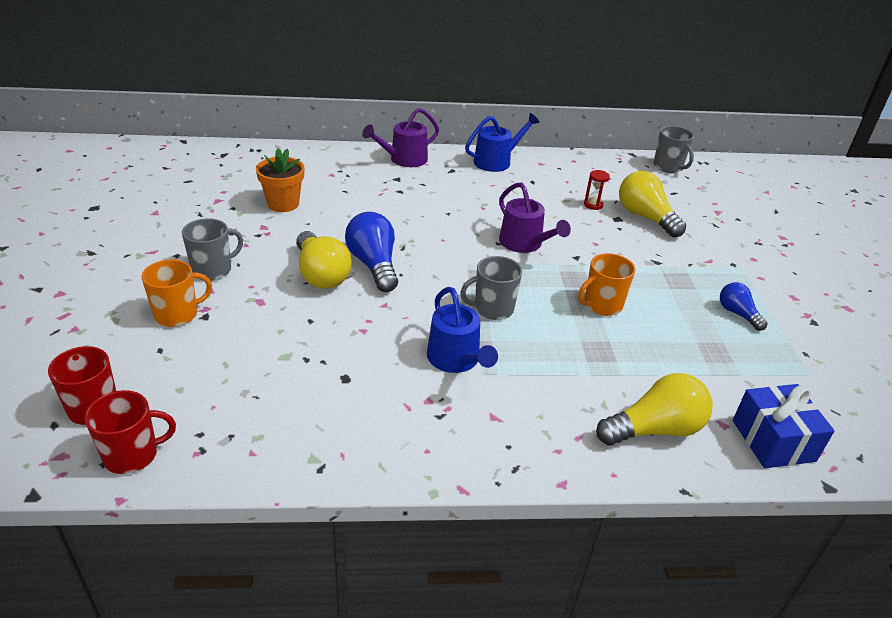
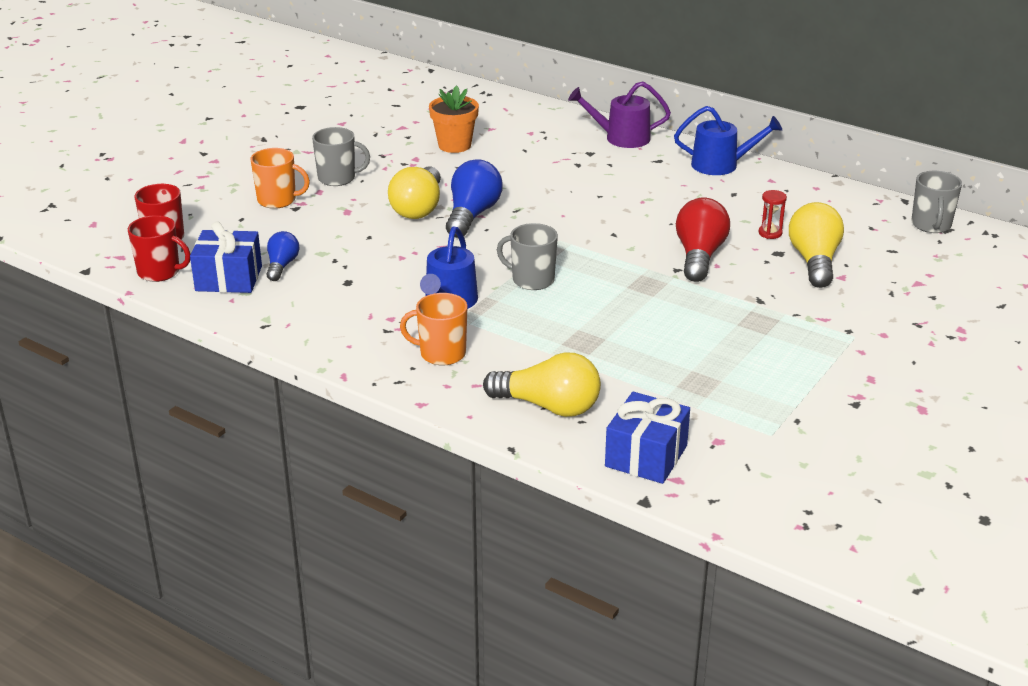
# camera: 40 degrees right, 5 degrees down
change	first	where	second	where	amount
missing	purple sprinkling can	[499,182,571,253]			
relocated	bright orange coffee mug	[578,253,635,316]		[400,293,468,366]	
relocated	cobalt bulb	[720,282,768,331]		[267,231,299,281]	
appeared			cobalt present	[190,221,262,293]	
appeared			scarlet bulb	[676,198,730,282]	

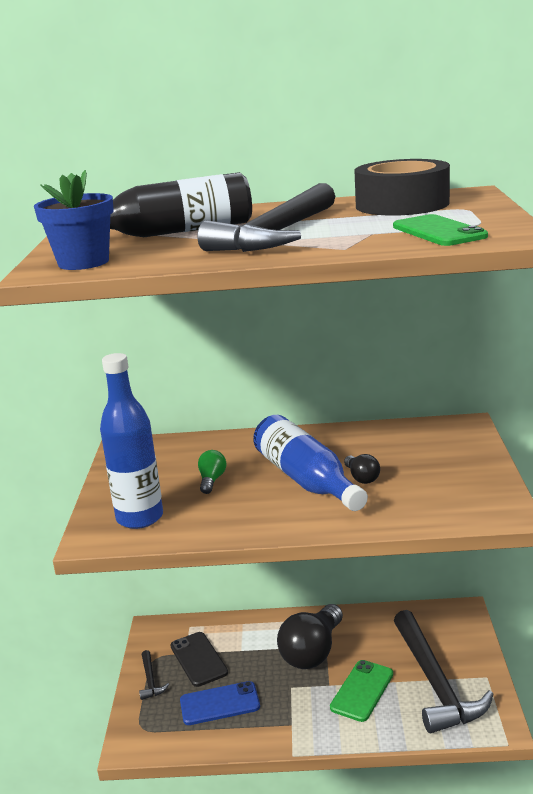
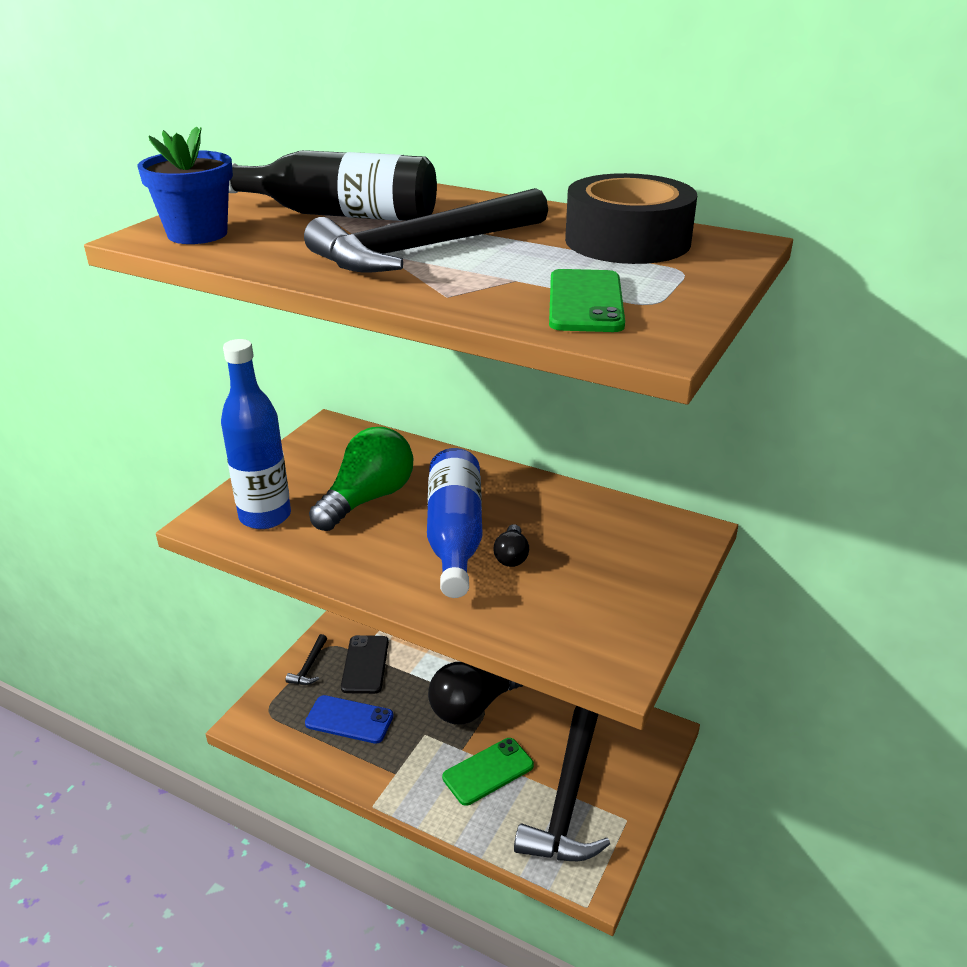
# camera: 25 degrees right, 10 degrees up
change	first	where	second	where	amount
size	green bulb	[198,450,226,494]		[309,427,413,531]	x2.14

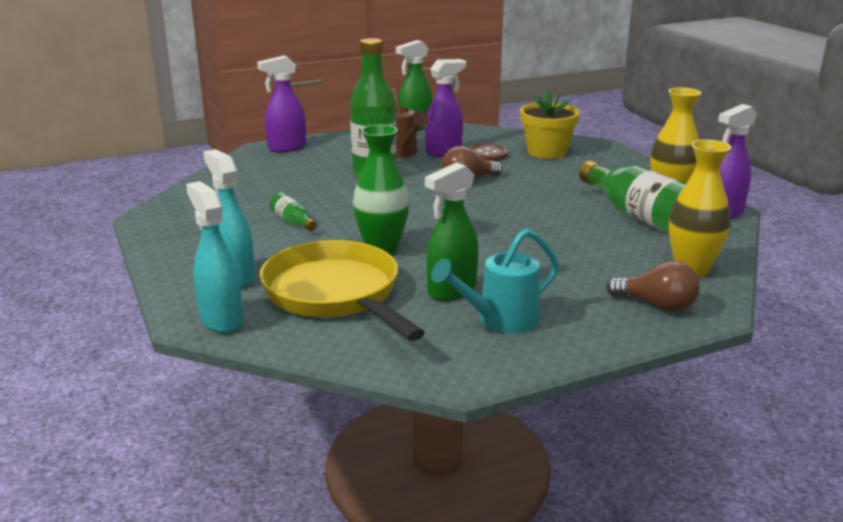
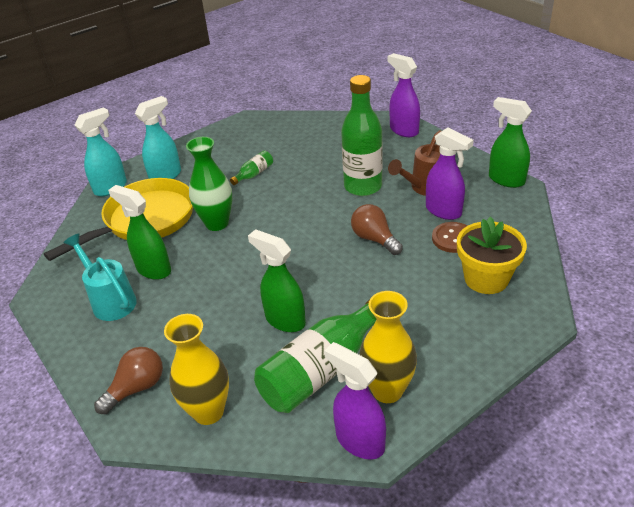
# camera: 80 degrees right, 15 degrees up
change	first	where	second	where	amount
spun	dark brown bulb	[606,261,700,312]		[94,347,163,414]	150 degrees counterclockwise
appeared			green spray bottle	[248,229,306,332]	

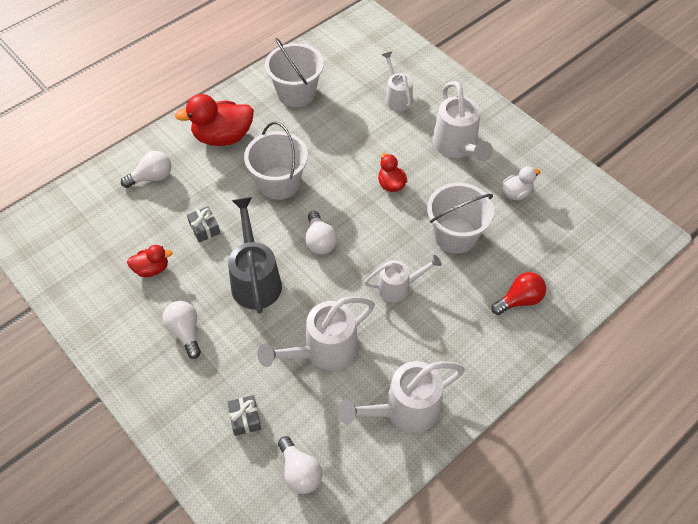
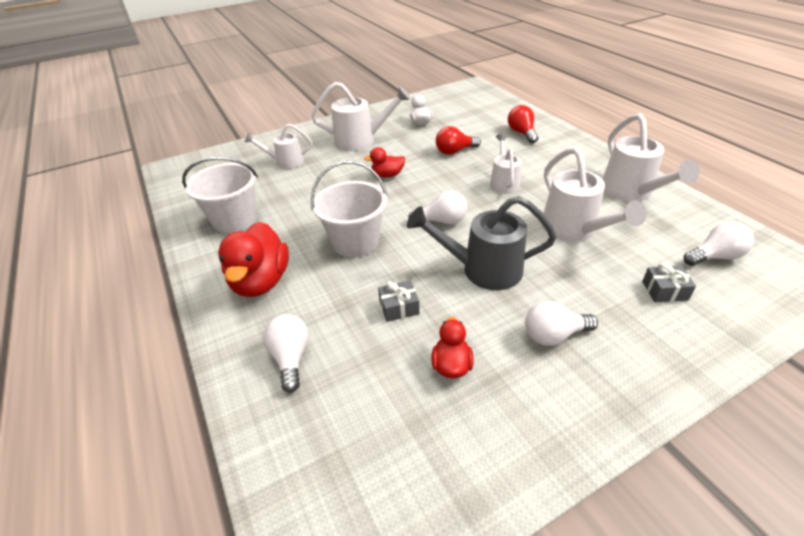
# camera: 75 degrees left, 15 degrees down
change	first	where	second	where	amount
exchanged	snow-white bucket	[427,183,494,254]	scarlet bulb	[436,126,481,155]	

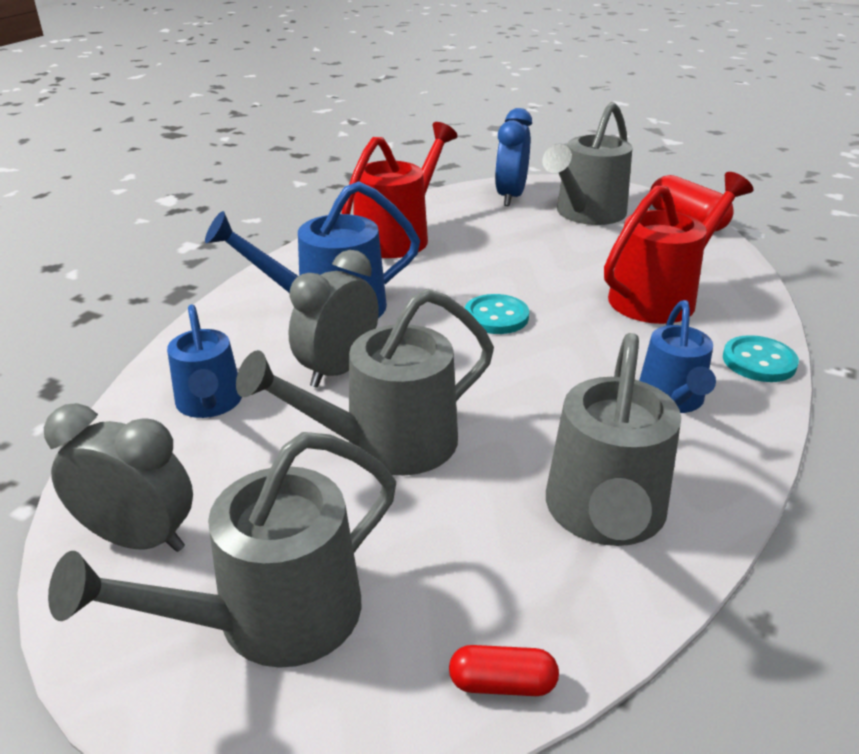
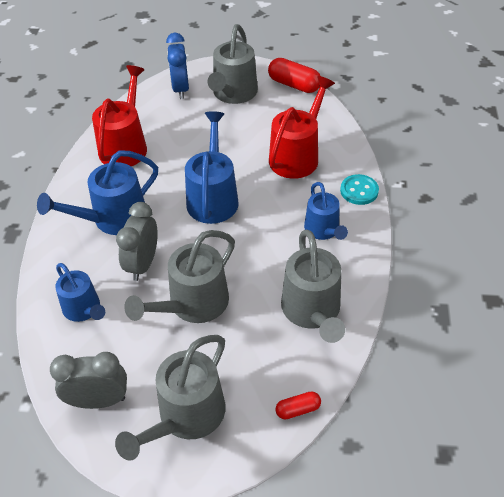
# camera: 20 degrees left, 15 degrees up
change	first	where	second	where	amount
exchanged	aqua sewing button	[465,294,529,334]	cobalt sprinkling can	[185,111,239,224]	

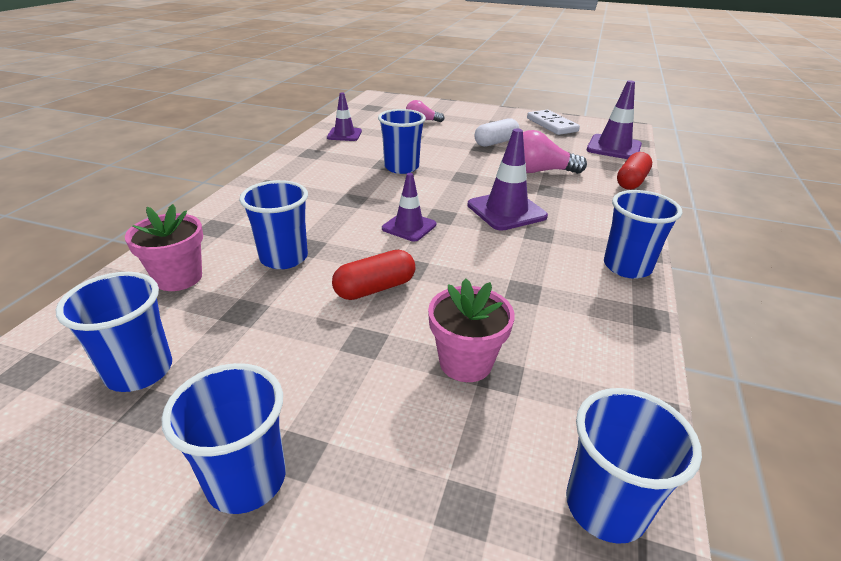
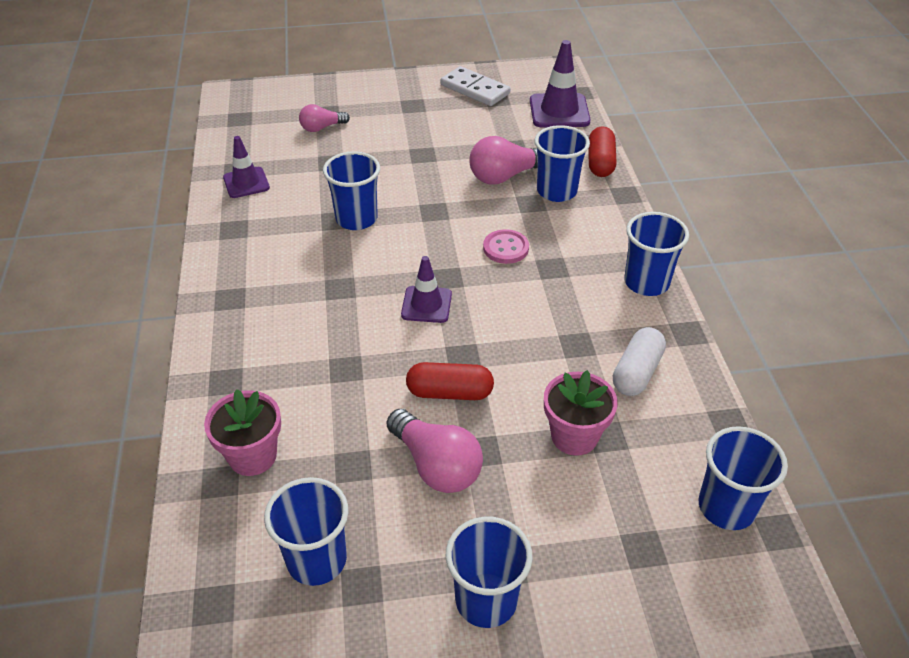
# camera: 25 degrees left, 10 degrees up
change	first	where	second	where	amount
relocated	cobalt beaker	[239,180,308,269]		[535,125,590,202]	
spun	scarlet capsule	[332,250,415,300]		[406,362,494,400]	60 degrees clockwise
exchanged	purple road cone	[467,129,548,231]	rose-pink sewing button	[483,229,529,264]	
relocated	snow-white capsule	[474,118,520,147]		[613,327,666,396]	
appeared			rose-pink bulb	[387,409,483,493]	

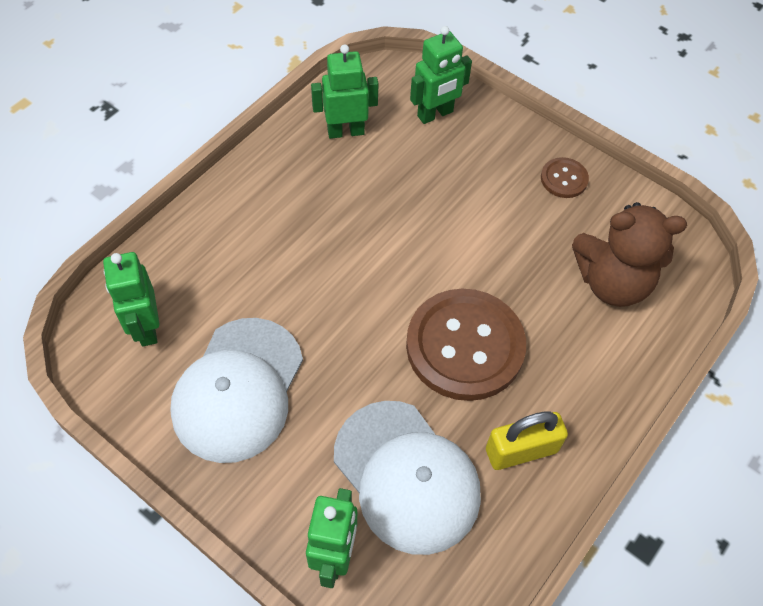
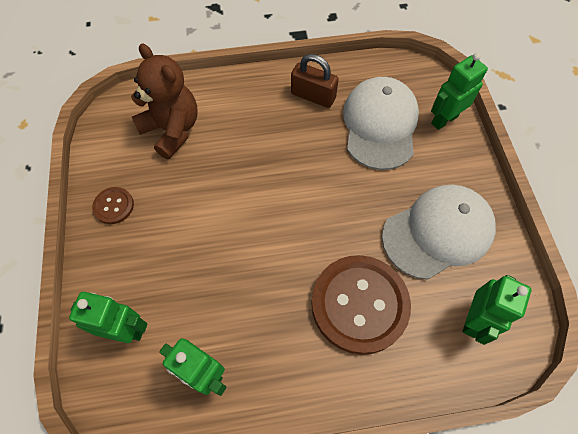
# camera: 135 degrees left, 5 degrees up
change	first	where	second	where	amount
relocated	dark brown sewing button	[406,289,526,401]		[311,255,411,355]	
colour	golden padlock	[486,412,568,470]	dark brown padlock	[291,54,339,108]	

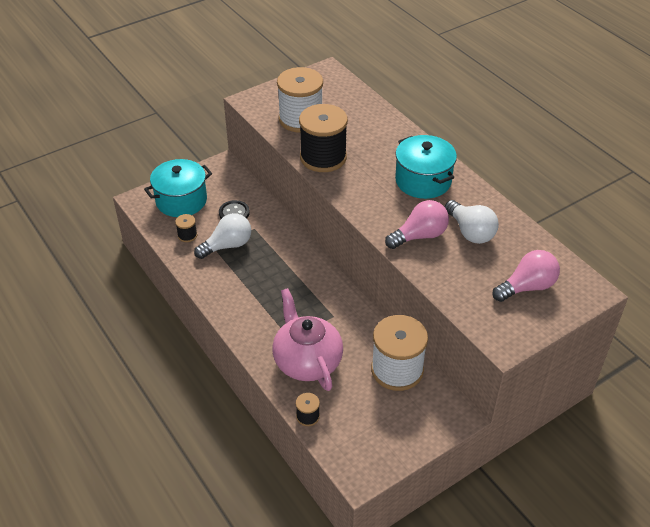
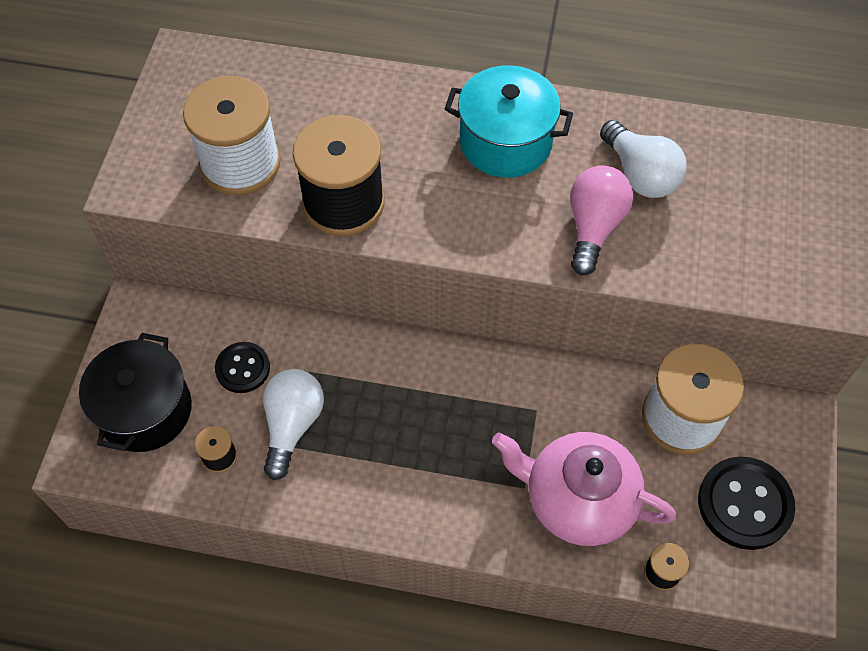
# camera: 45 degrees left, 15 degrees up
change	first	where	second	where	amount
colour	aqua stockpot	[144,159,212,217]	ebony stockpot	[79,333,192,452]	
spun	snow-white bulb	[445,200,499,244]		[600,120,687,198]	45 degrees clockwise
missing	rose-pink bulb	[492,250,560,302]			
appeared			ebony sewing button	[698,456,795,550]	

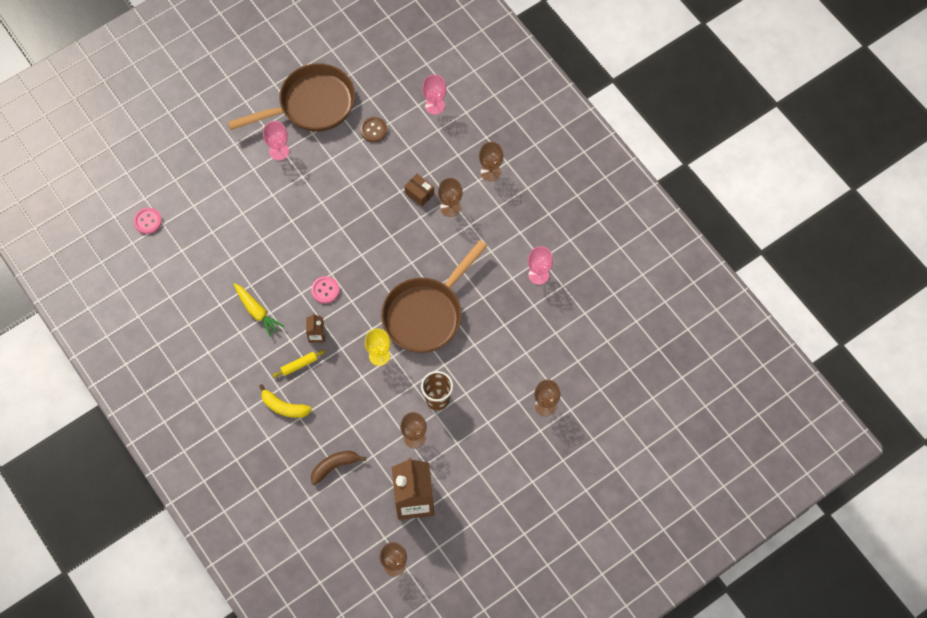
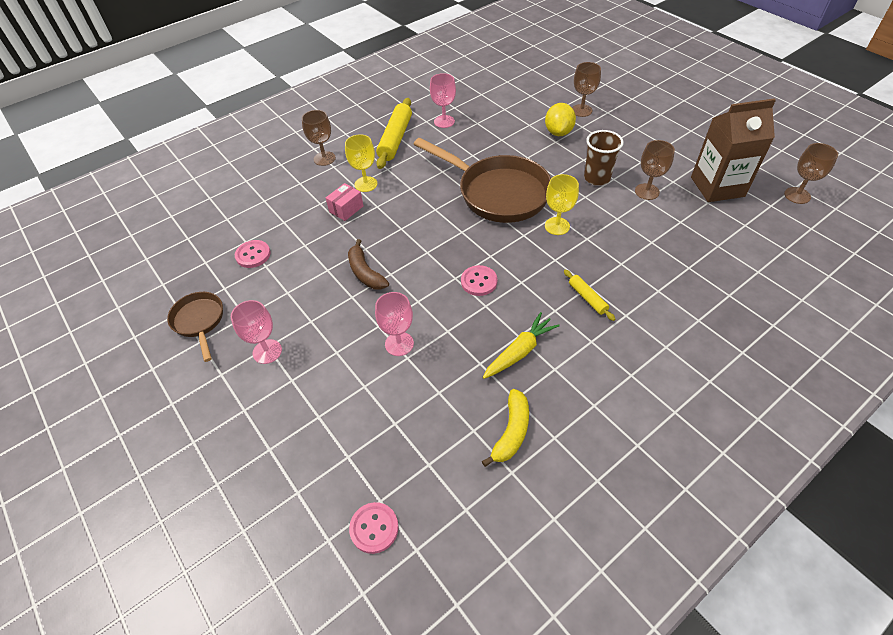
# camera: 90 degrees left, 15 degrees down
change	first	where	second	where	amount
size	dark brown pan	[228,63,355,132]		[167,292,223,362]	x0.51
relocated	golden banana	[259,384,312,418]		[482,389,529,467]	
missing	dark brown carton	[306,313,325,343]			
relocated	dark brown banana	[311,451,366,485]		[348,239,389,290]	
colour	dark brown sewing button	[360,117,387,142]	rose-pink sewing button	[235,240,271,268]	
colour	dark brown package	[404,174,434,207]	rose-pink package	[326,183,363,221]	
relocated	rose-pink chalice	[422,75,447,115]		[375,292,414,356]	
colour	dark brown chalice	[438,178,463,217]	golden chalice	[345,134,377,192]	
appeared			golden dough roller	[376,98,412,169]	
appeared			golden lemon	[545,103,576,136]	

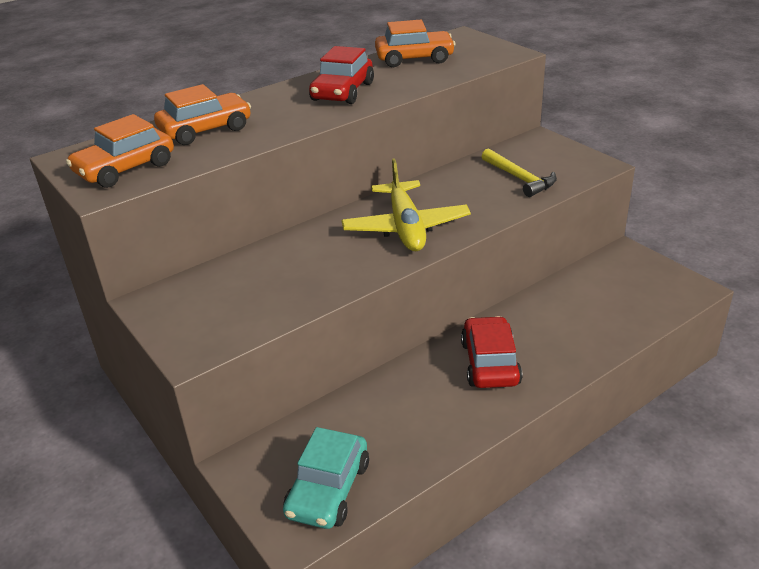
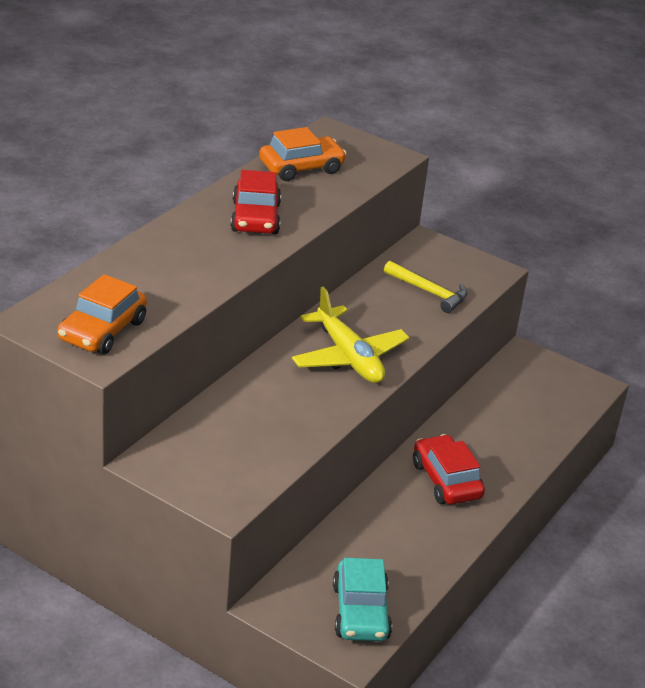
# camera: 25 degrees left, 0 degrees up
change	first	where	second	where	amount
missing	bright orange toy car	[154,84,251,145]			

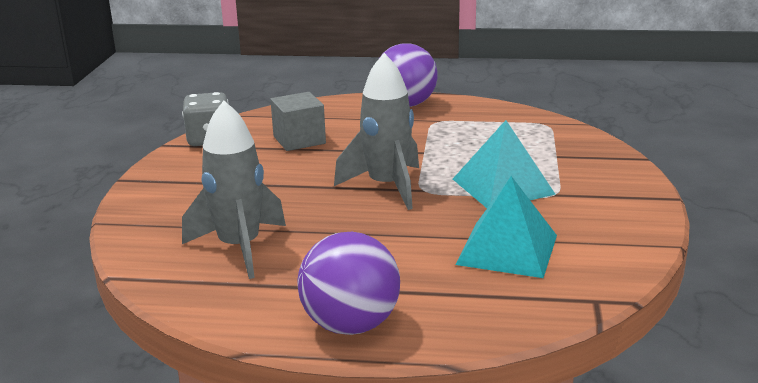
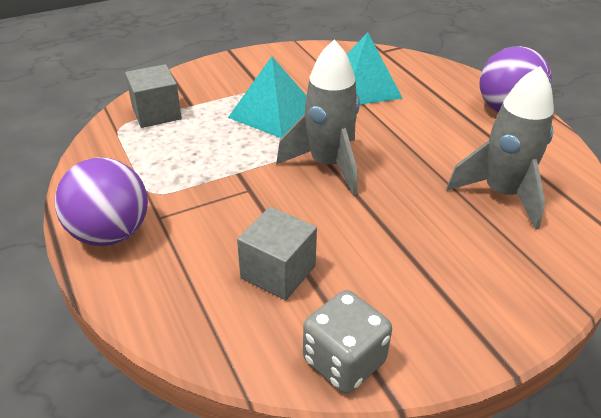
# camera: 125 degrees left, 15 degrees up
change	first	where	second	where	amount
appeared			ash-grey block	[125,64,182,128]	

